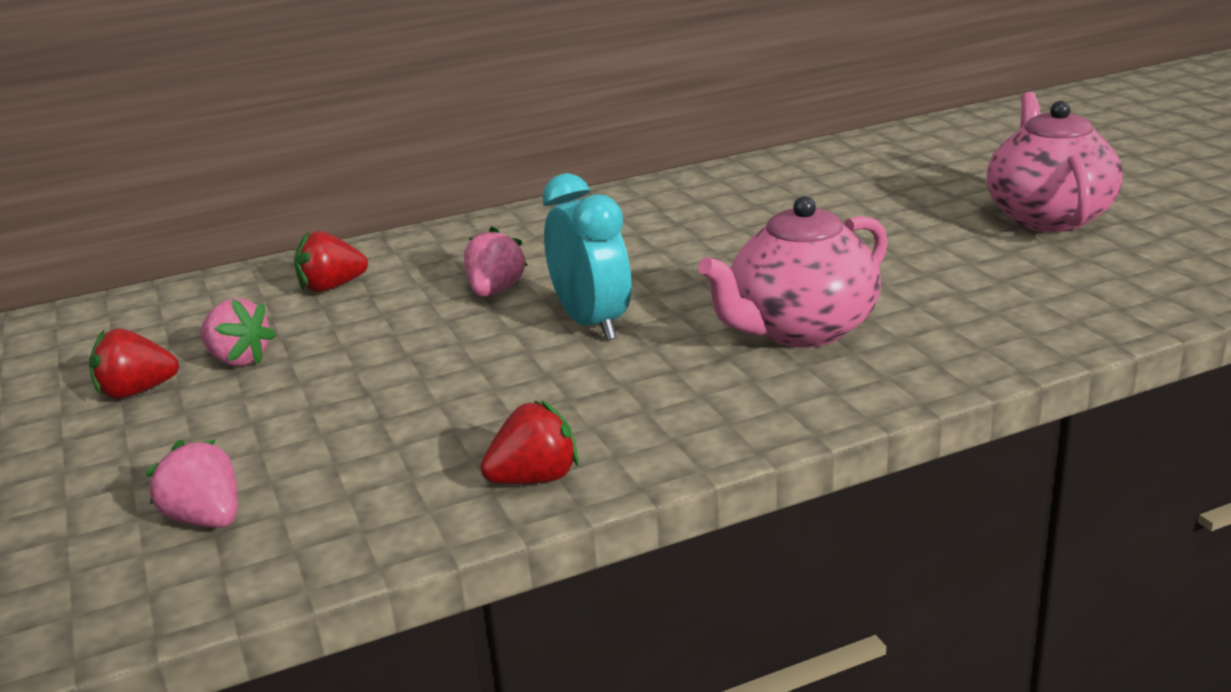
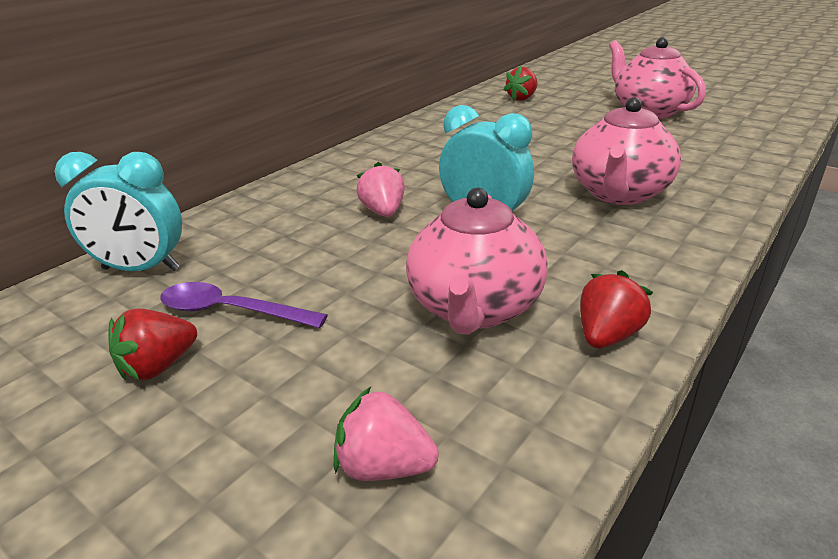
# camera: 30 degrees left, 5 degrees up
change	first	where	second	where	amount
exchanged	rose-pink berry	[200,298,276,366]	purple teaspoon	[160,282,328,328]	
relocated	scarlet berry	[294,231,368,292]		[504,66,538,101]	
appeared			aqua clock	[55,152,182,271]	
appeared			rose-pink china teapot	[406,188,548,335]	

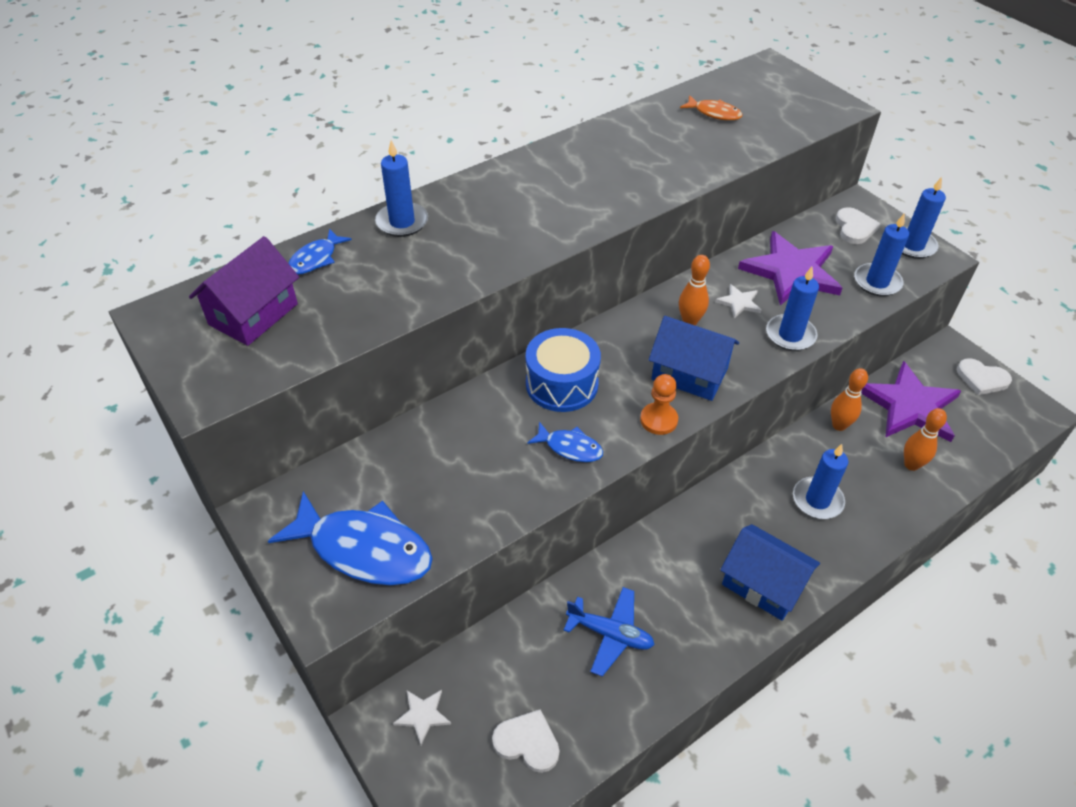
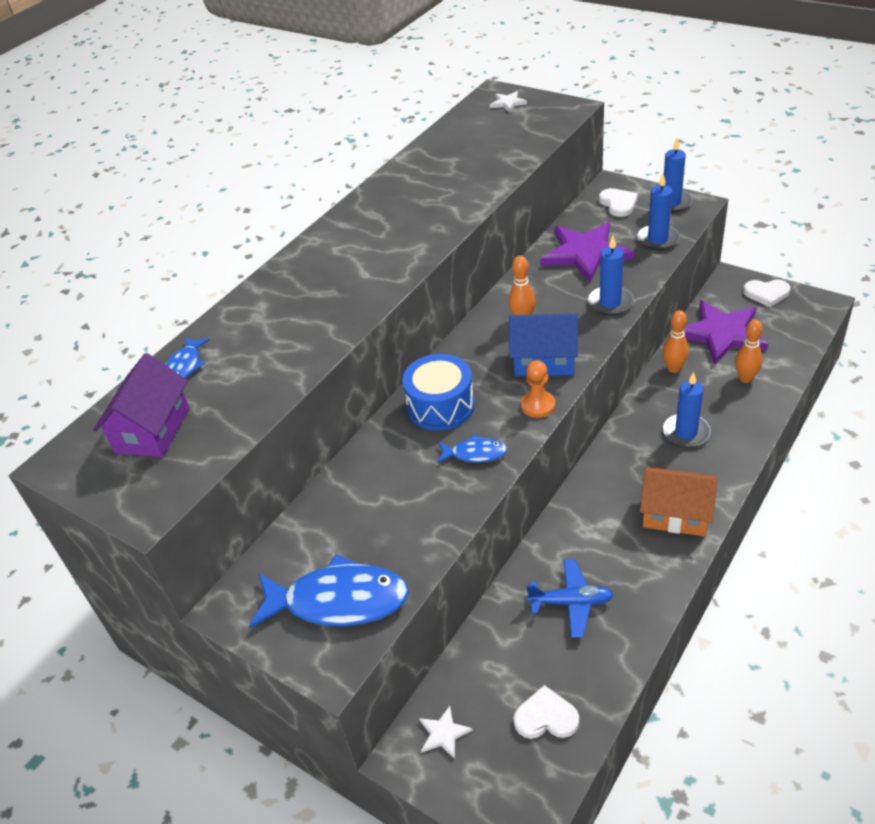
# camera: 15 degrees left, 5 degrees down
change	first	where	second	where	amount
missing	cobalt wax candle	[375,140,428,237]			
missing	bright orange fish	[680,95,742,120]			
relocated	snow-white star	[715,284,761,318]		[490,91,527,112]	
colour	cobalt house	[720,524,820,621]	bright orange house	[640,467,718,536]	

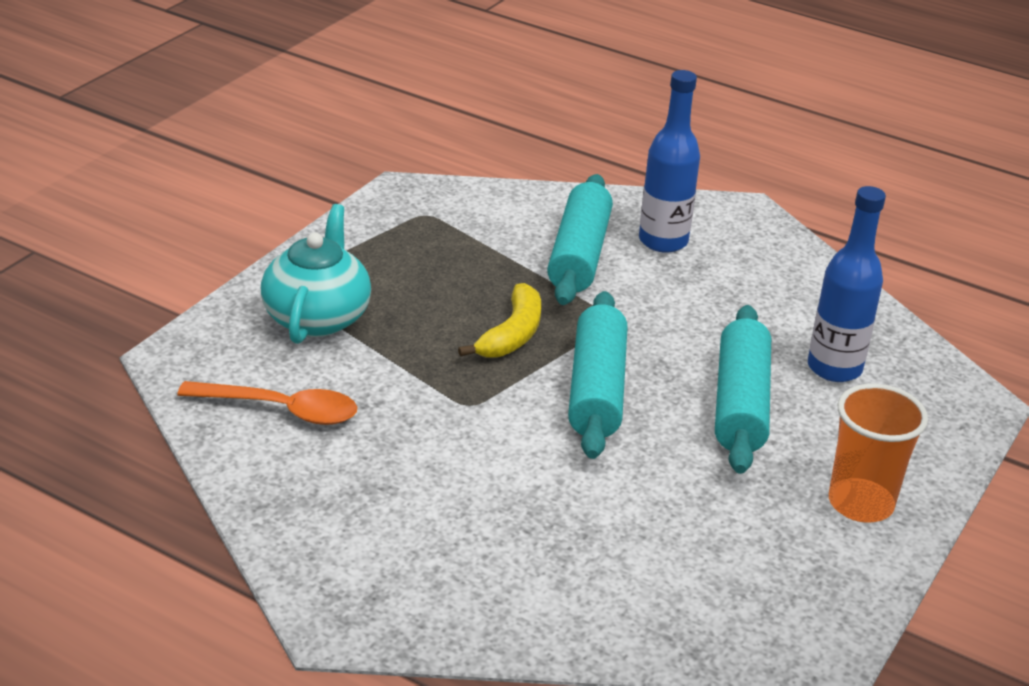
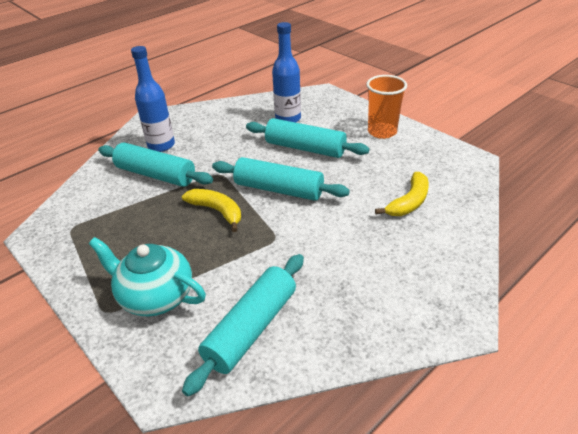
# camera: 70 degrees left, 5 degrees up
change	first	where	second	where	amount
exchanged	bright orange teaspoon	[177,381,357,425]	aqua dough roller	[182,254,304,396]	
appeared			golden banana	[375,172,429,216]	

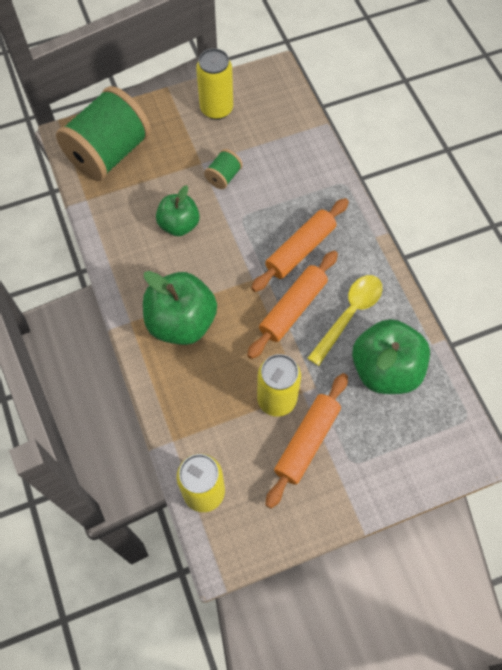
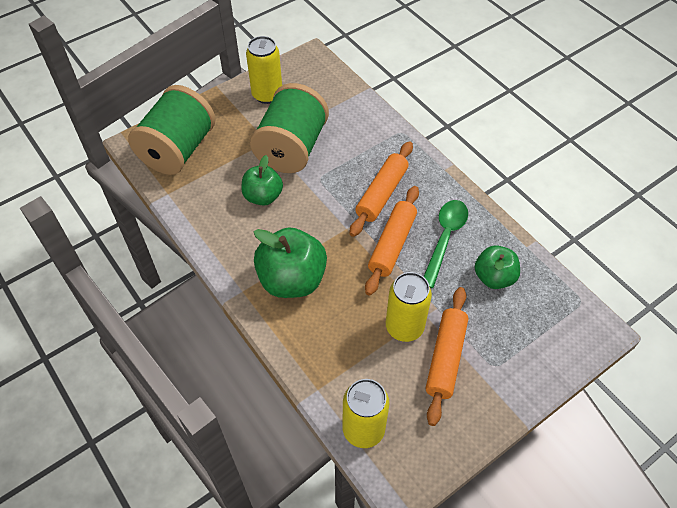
# camera: 15 degrees left, 10 degrees down
change	first	where	second	where	amount
size	green spool	[204,149,243,189]		[250,83,329,173]	x2.34
colour	golden teaspoon	[308,275,382,366]	green teaspoon	[423,200,468,288]	
size	green toy apple	[352,319,430,394]		[474,245,520,289]	x0.63

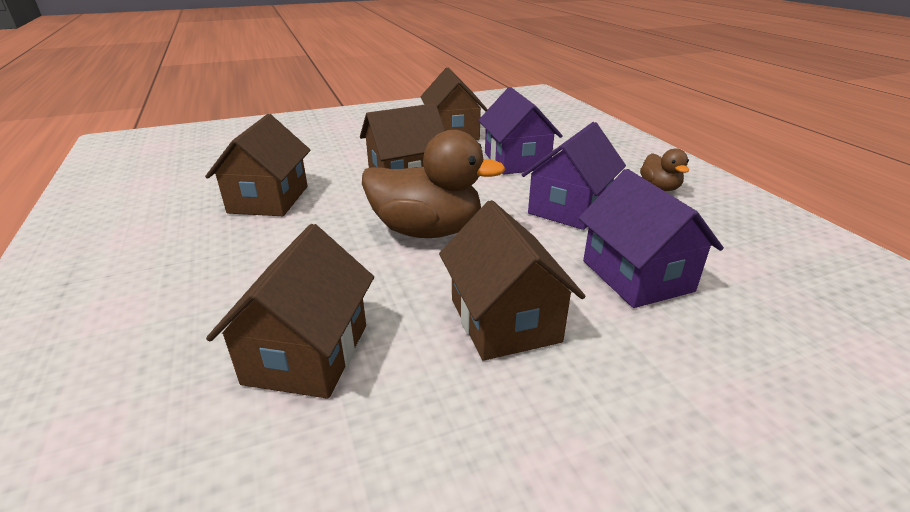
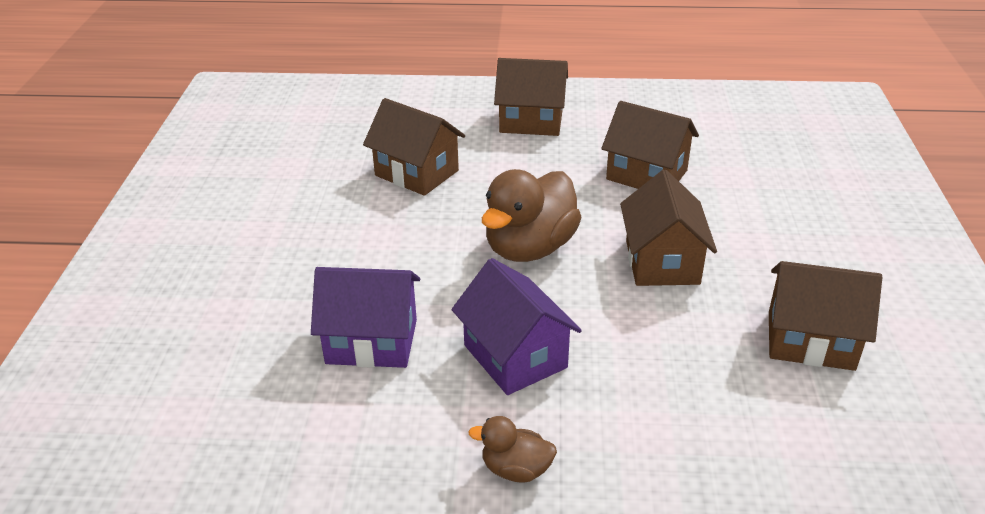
# camera: 115 degrees right, 5 degrees up
change	first	where	second	where	amount
relocated	dark brown house	[439,200,585,361]		[494,58,568,136]	
missing	purple house	[478,87,562,175]			

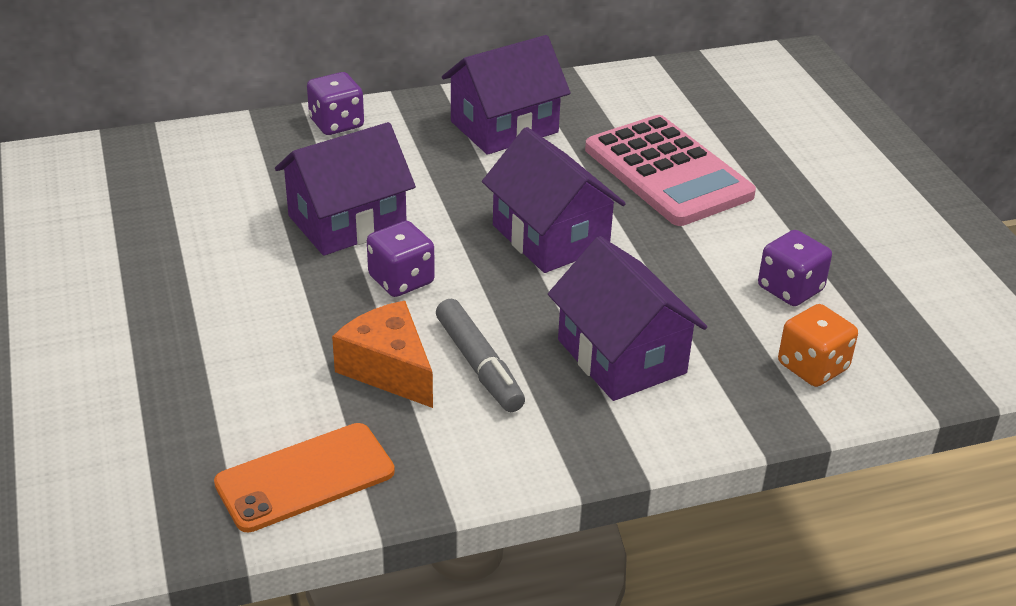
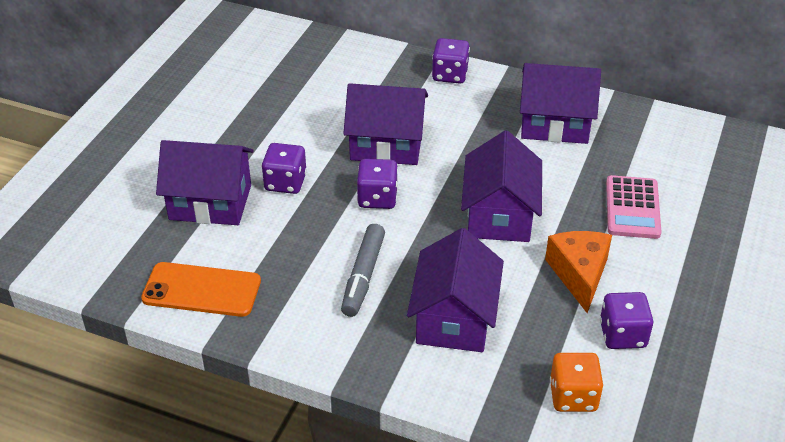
# camera: 40 degrees right, 5 degrees up
change	first	where	second	where	amount
relocated	bright orange cheese wedge	[332,301,433,408]		[545,231,612,313]	
size	rose-pink pocket calculator	[585,115,756,226]		[606,175,661,239]	x0.63
appeared			purple house	[156,140,254,225]	
appeared			purple dice	[262,143,307,194]	

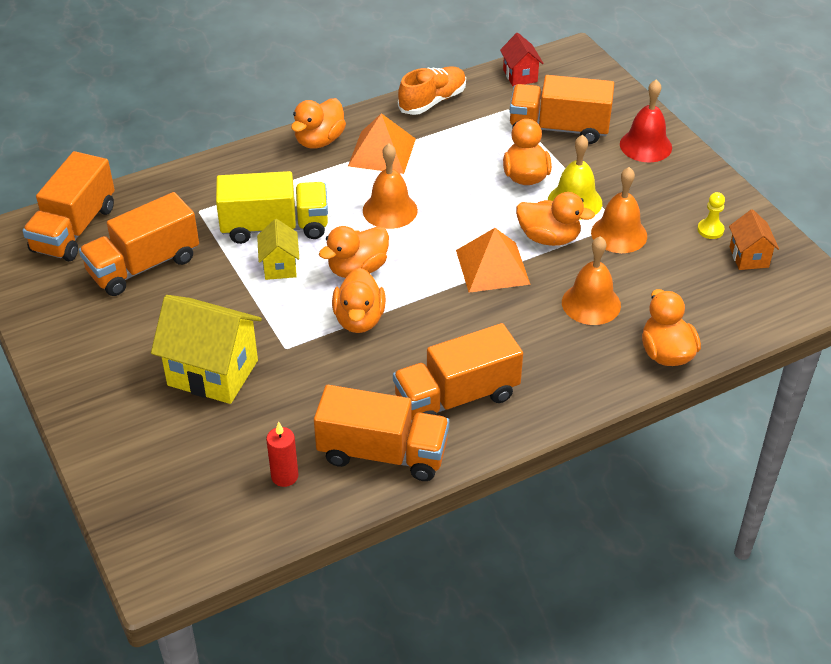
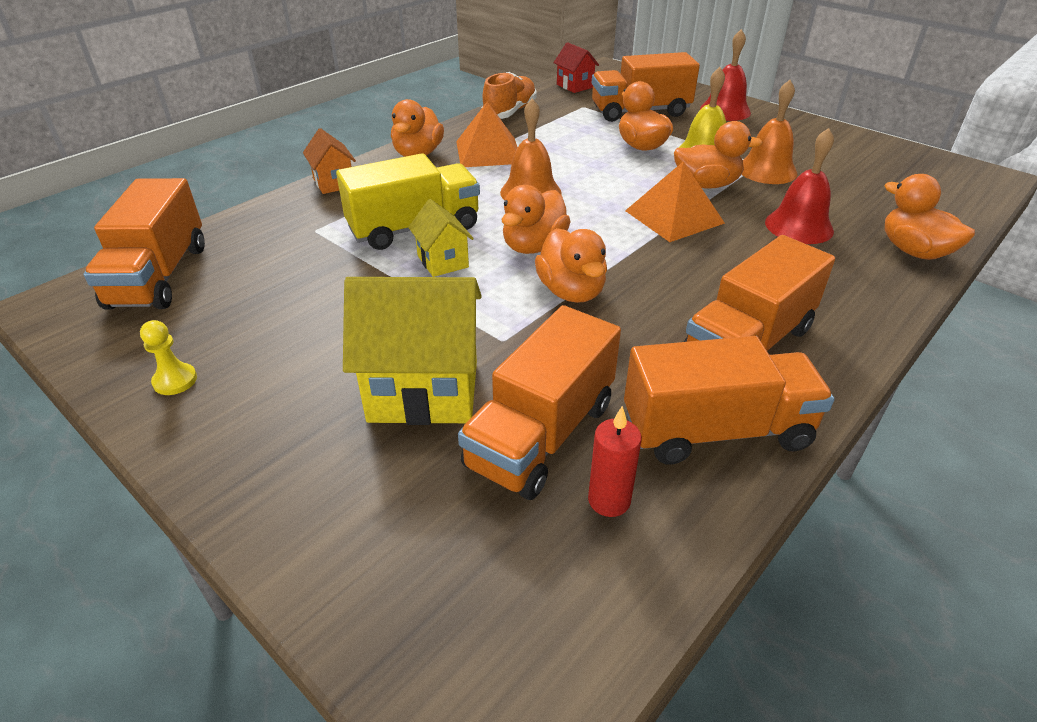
# camera: 20 degrees left, 5 degrees down
change	first	where	second	where	amount
relocated	bright orange lorry	[79,192,199,296]		[458,305,621,500]	
colour	bright orange hand bell	[562,236,621,325]	scarlet hand bell	[765,128,834,244]	
relocated	golden game pawn	[697,192,725,239]		[140,320,197,395]	
relocated	bright orange house	[729,209,779,270]		[303,128,356,194]	

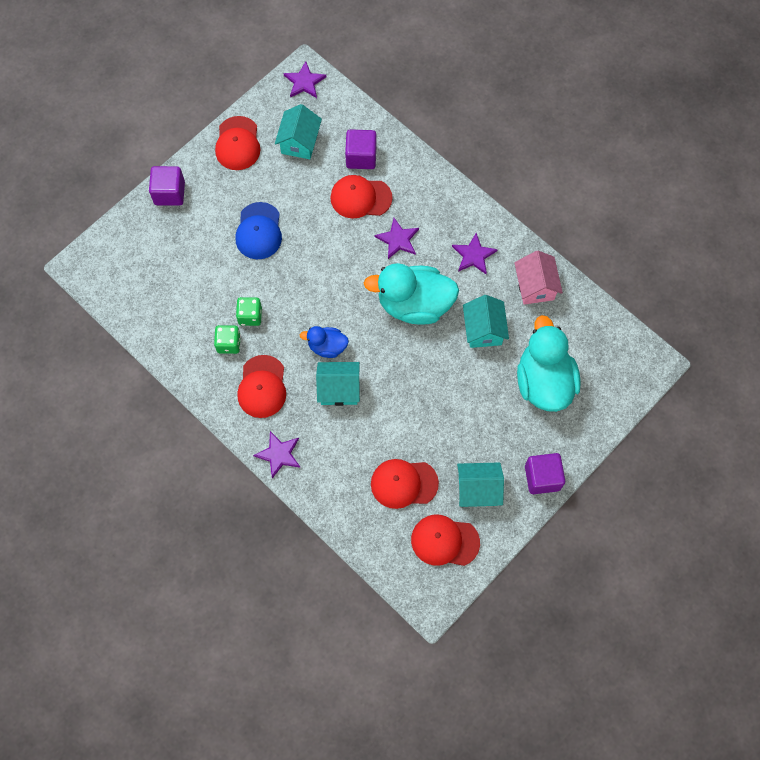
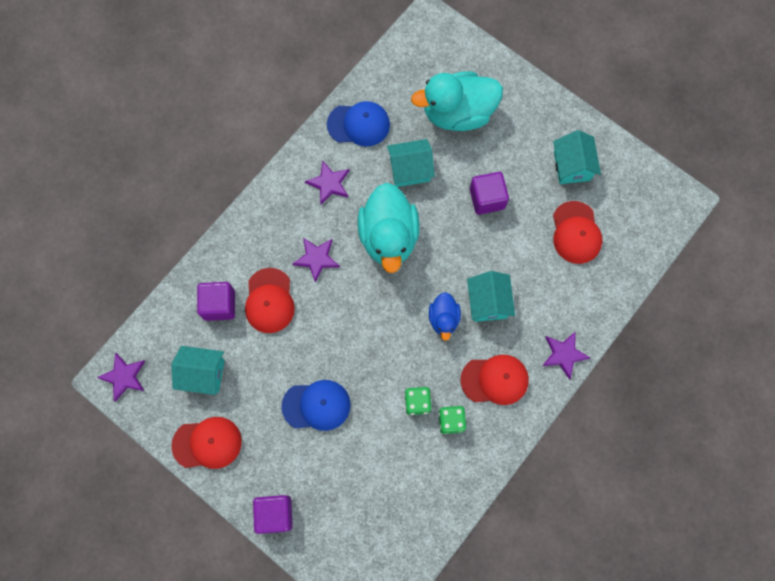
# camera: 95 degrees left, 5 degrees up
change	first	where	second	where	amount
missing	scarlet baseball cap	[411,515,480,566]			
exchanged	rose-pink house	[514,251,563,305]	cobalt baseball cap	[327,101,390,147]	
relocated	purple block	[525,453,565,494]		[470,172,509,215]	

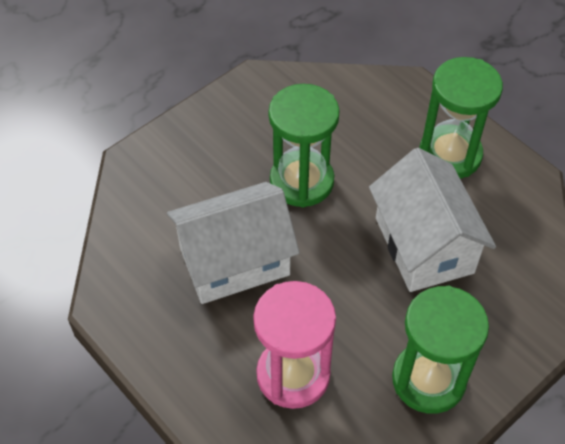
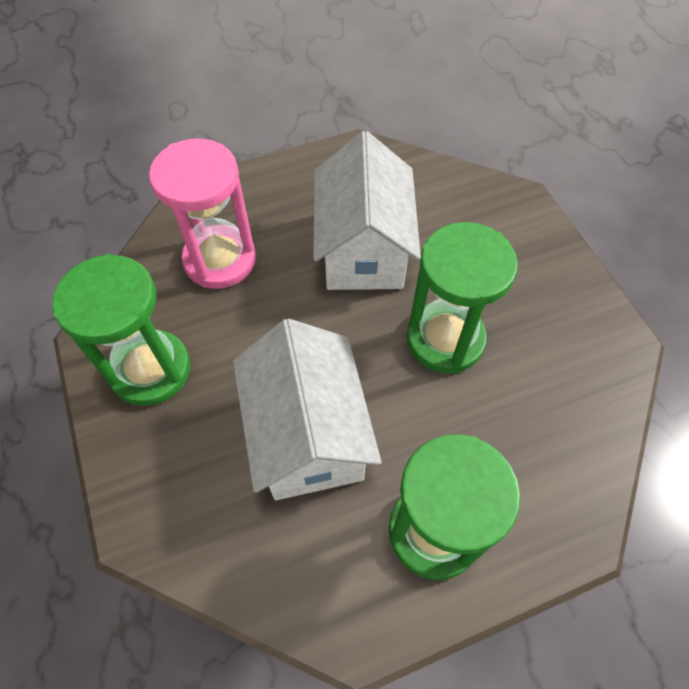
# camera: 110 degrees right, 5 degrees up
change	first	where	second	where	amount
spun	snow-white house	[369,148,496,292]		[233,319,382,500]	75 degrees clockwise

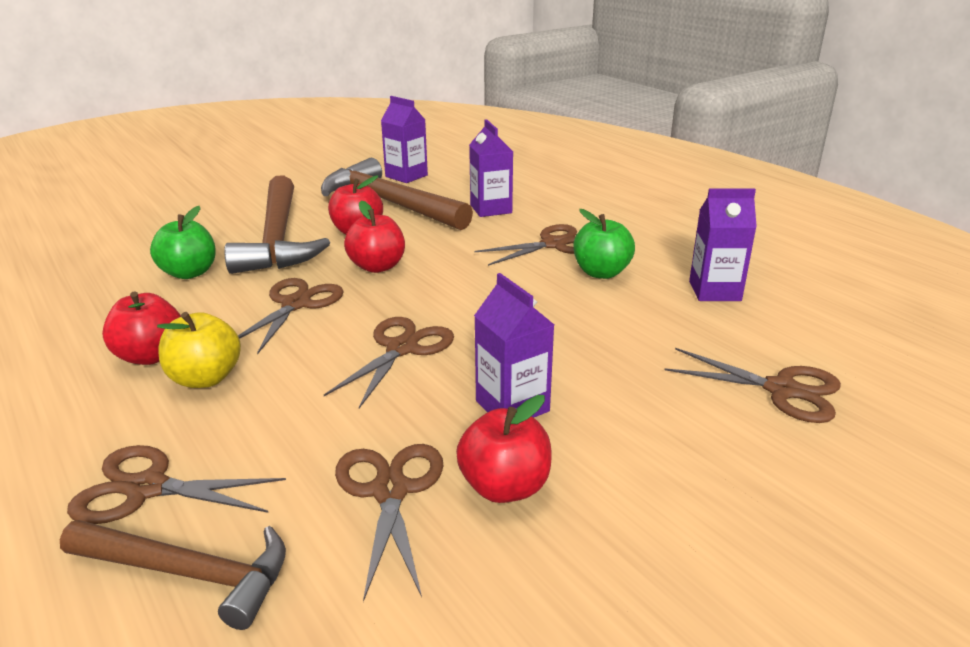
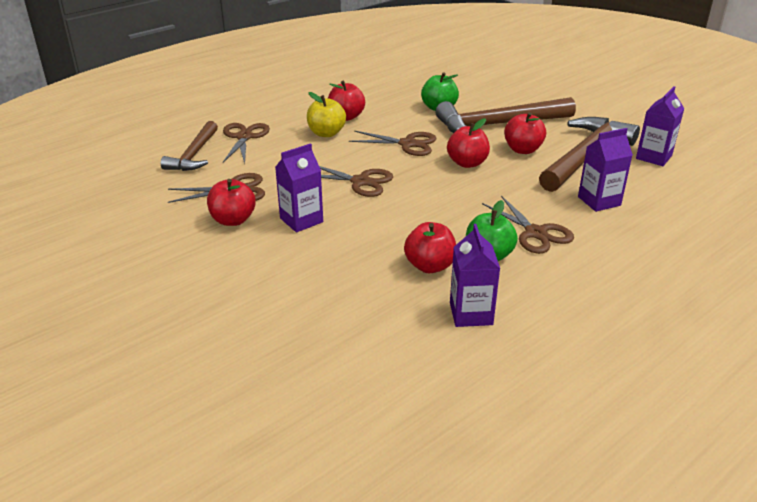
# camera: 85 degrees right, 5 degrees up
change	first	where	second	where	amount
missing	dark brown scissors	[664,348,841,423]			
appeared			scarlet toy apple	[404,222,456,273]	

